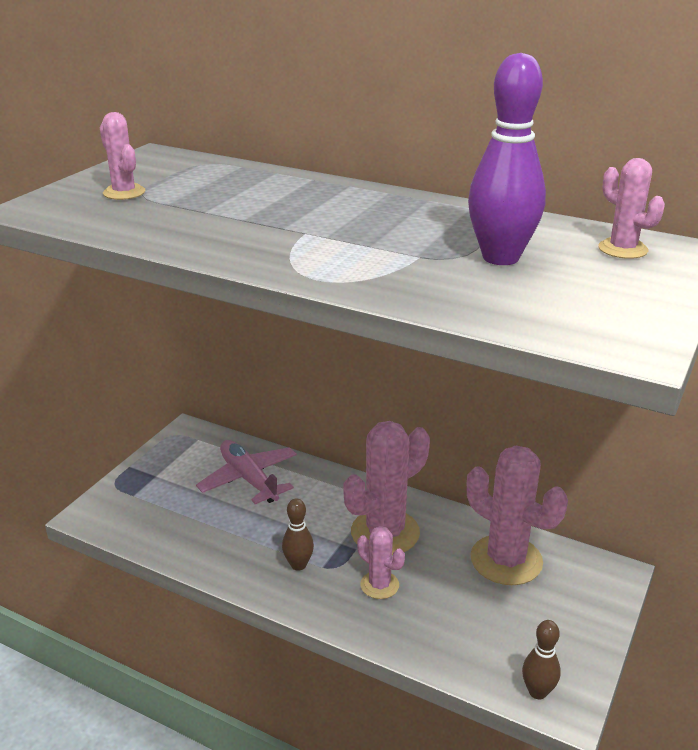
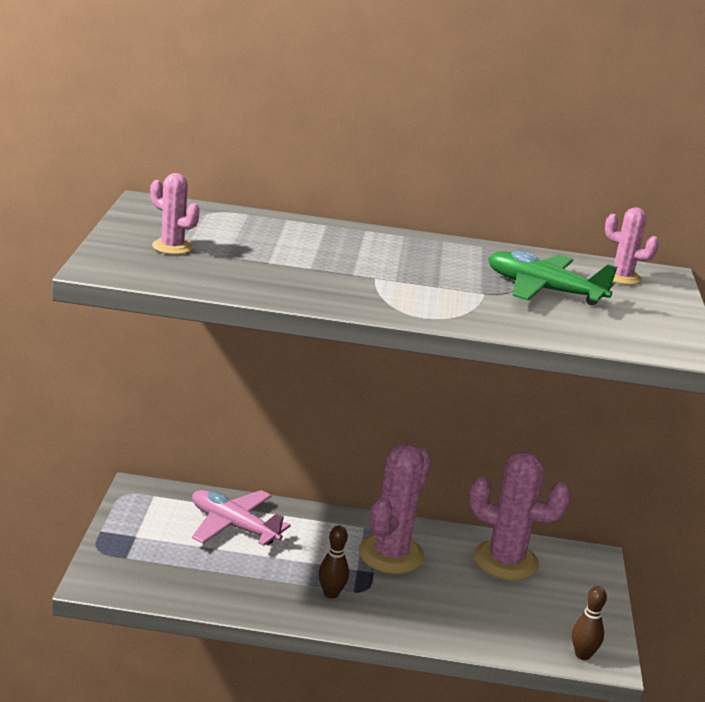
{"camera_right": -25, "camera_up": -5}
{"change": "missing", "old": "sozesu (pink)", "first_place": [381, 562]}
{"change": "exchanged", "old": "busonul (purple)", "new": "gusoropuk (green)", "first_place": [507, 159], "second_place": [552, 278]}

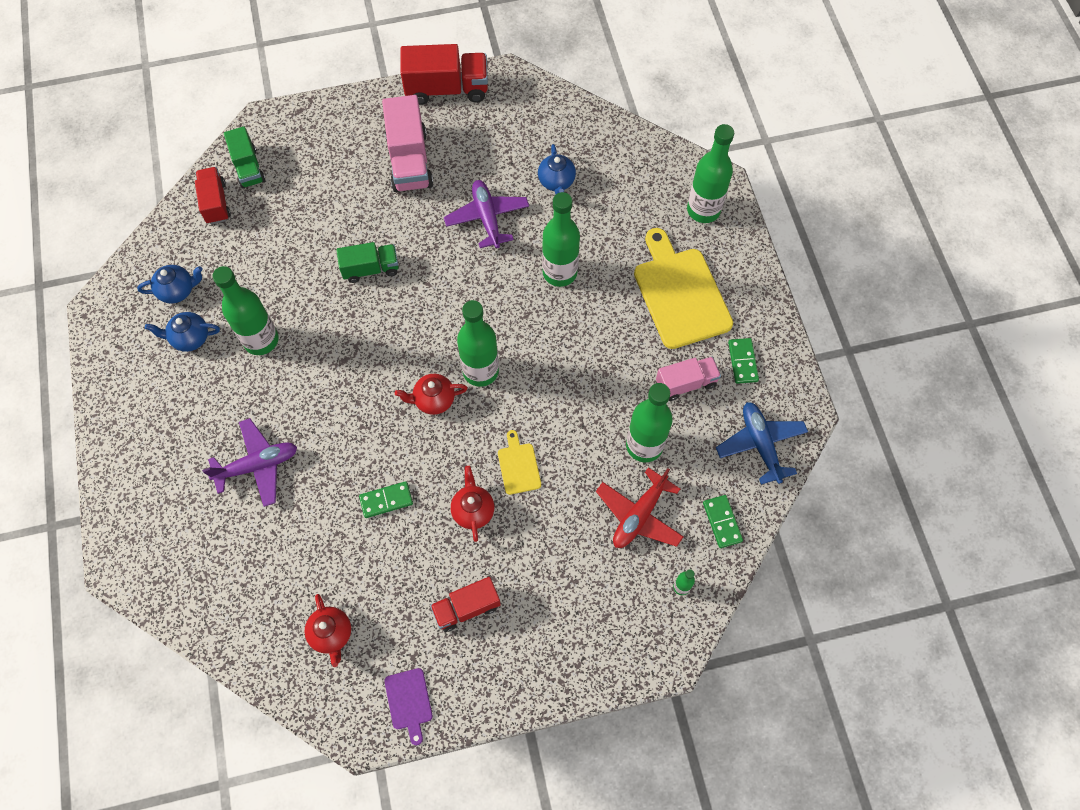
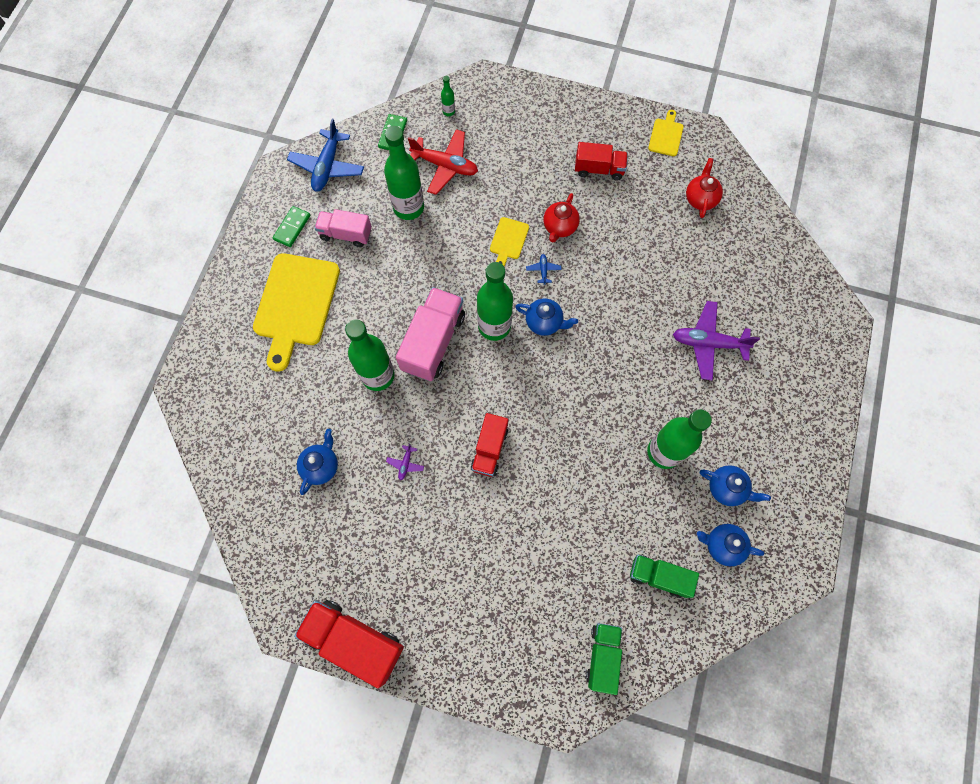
{"camera_right": -150, "camera_up": 5}
{"change": "missing", "old": "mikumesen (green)", "first_place": [386, 499]}
{"change": "missing", "old": "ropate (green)", "first_place": [710, 173]}
{"change": "appeared", "new": "gusoropuk (blue)", "second_place": [544, 269]}
{"change": "relocated", "old": "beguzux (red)", "first_place": [213, 195], "second_place": [489, 445]}
{"change": "relocated", "old": "beguzux (green)", "first_place": [367, 262], "second_place": [664, 576]}
{"change": "relocated", "old": "beguzux (pink)", "first_place": [407, 143], "second_place": [430, 334]}
{"change": "colour", "old": "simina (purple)", "new": "simina (yellow)", "first_place": [409, 706], "second_place": [666, 133]}
{"change": "colour", "old": "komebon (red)", "new": "komebon (blue)", "first_place": [431, 394], "second_place": [546, 317]}
{"change": "spun", "old": "gusoropuk (red)", "first_place": [639, 507], "second_place": [443, 162], "degrees": 45}
{"change": "size", "old": "gusoropuk (purple)", "first_place": [486, 214], "second_place": [405, 462], "factor": 0.44}

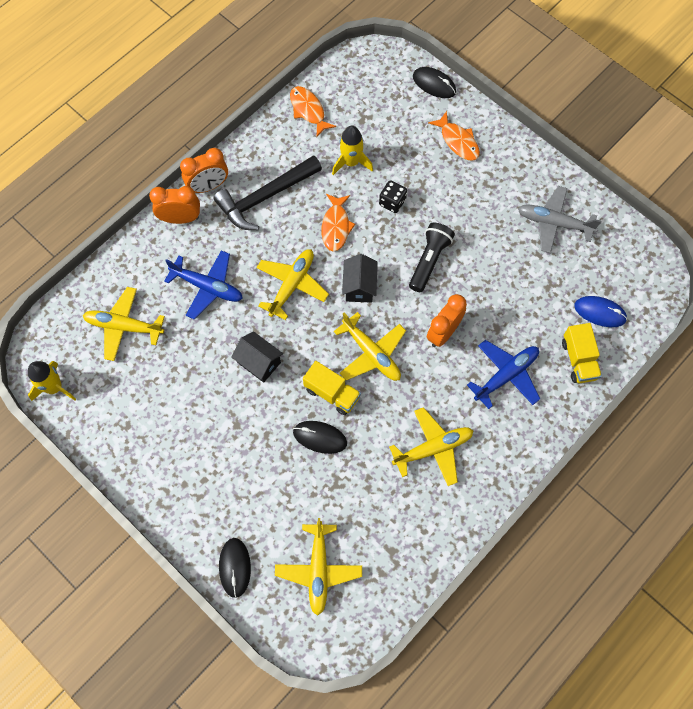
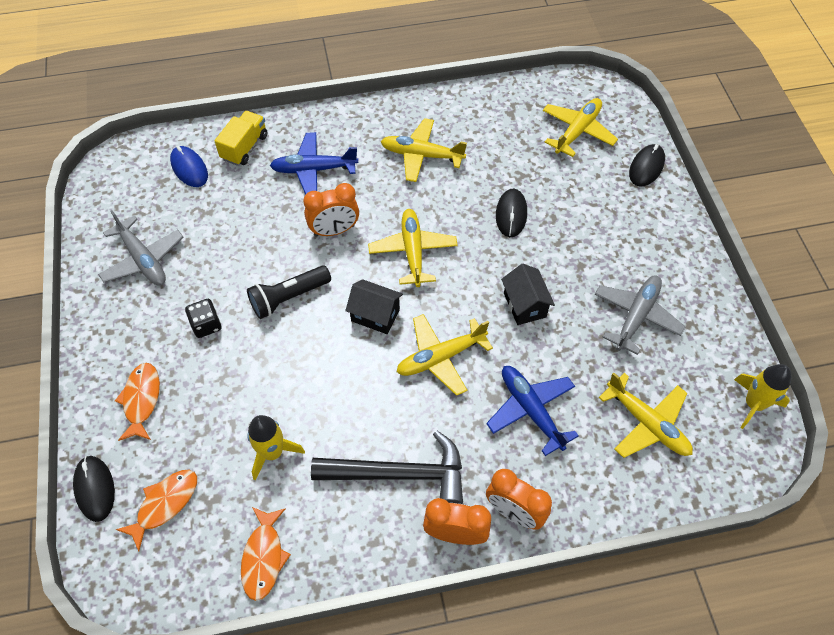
{"camera_right": -145, "camera_up": -10}
{"change": "missing", "old": "beguzux (yellow)", "first_place": [332, 388]}
{"change": "appeared", "new": "gusoropuk (grey)", "second_place": [640, 315]}
{"change": "relocated", "old": "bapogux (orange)", "first_place": [339, 223], "second_place": [156, 510]}
{"change": "relocated", "old": "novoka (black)", "first_place": [393, 196], "second_place": [203, 318]}
{"change": "spun", "old": "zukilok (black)", "first_place": [320, 437], "second_place": [511, 213], "degrees": 45}
{"change": "spun", "old": "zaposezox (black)", "first_place": [360, 278], "second_place": [374, 306], "degrees": 75}

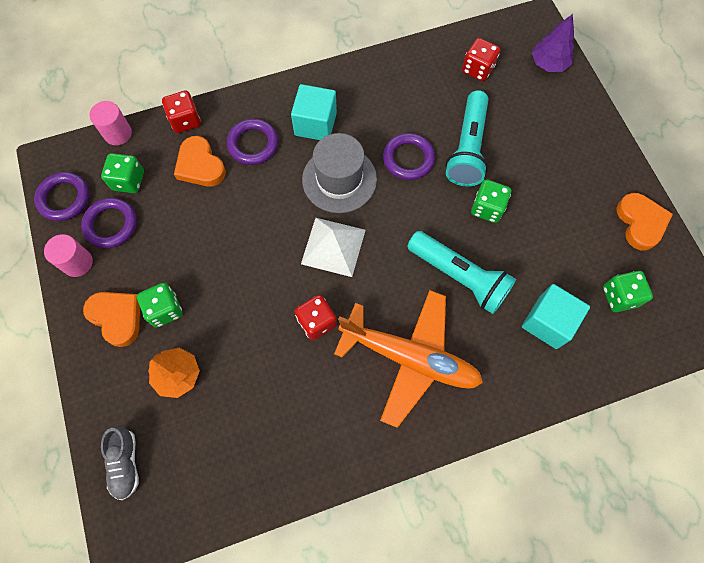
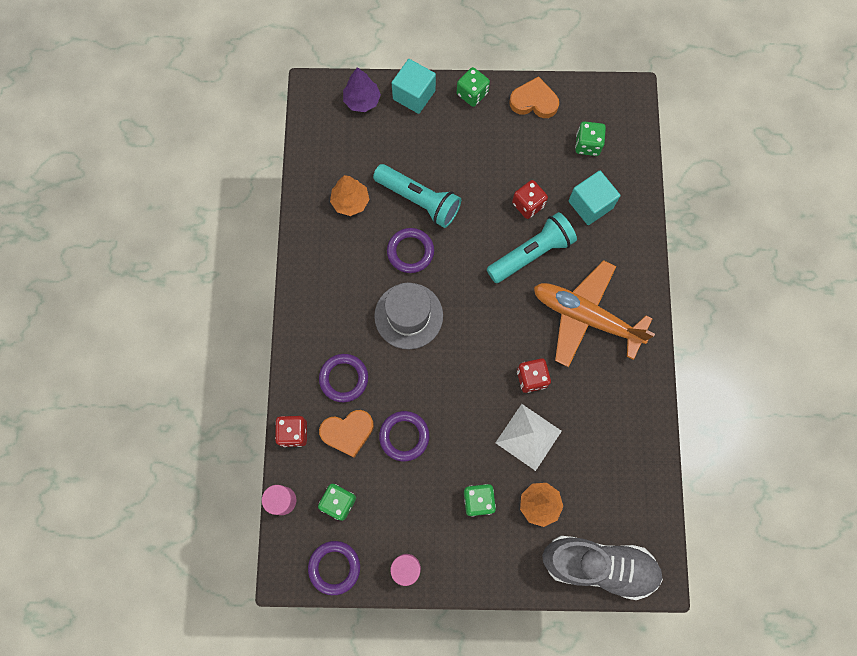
{"camera_right": -70, "camera_up": 5}
{"change": "missing", "old": "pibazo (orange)", "first_place": [111, 319]}
{"change": "appeared", "new": "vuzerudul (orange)", "second_place": [350, 195]}
{"change": "relocated", "old": "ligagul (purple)", "first_place": [109, 223], "second_place": [404, 436]}
{"change": "relocated", "old": "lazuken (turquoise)", "first_place": [314, 112], "second_place": [414, 86]}
{"change": "relocated", "old": "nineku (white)", "first_place": [333, 247], "second_place": [528, 437]}
{"change": "relocated", "old": "novoka (red)", "first_place": [481, 59], "second_place": [530, 199]}
{"change": "relocated", "old": "novoka (green)", "first_place": [491, 201], "second_place": [473, 87]}
{"change": "spun", "old": "gusoropuk (orange)", "first_place": [408, 359], "second_place": [594, 313], "degrees": -105}
{"change": "size", "old": "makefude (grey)", "first_place": [120, 463], "second_place": [602, 568], "factor": 2.05}

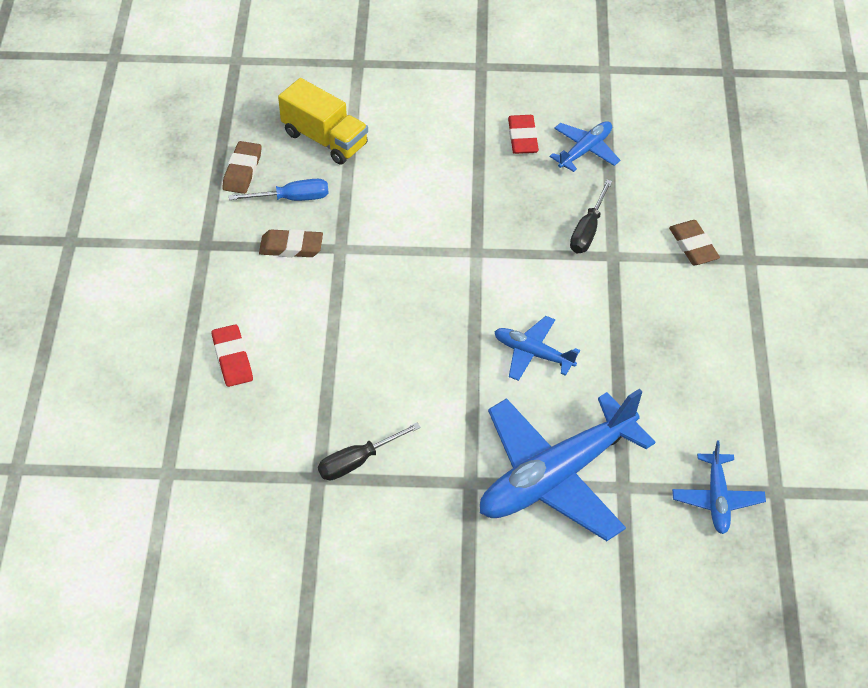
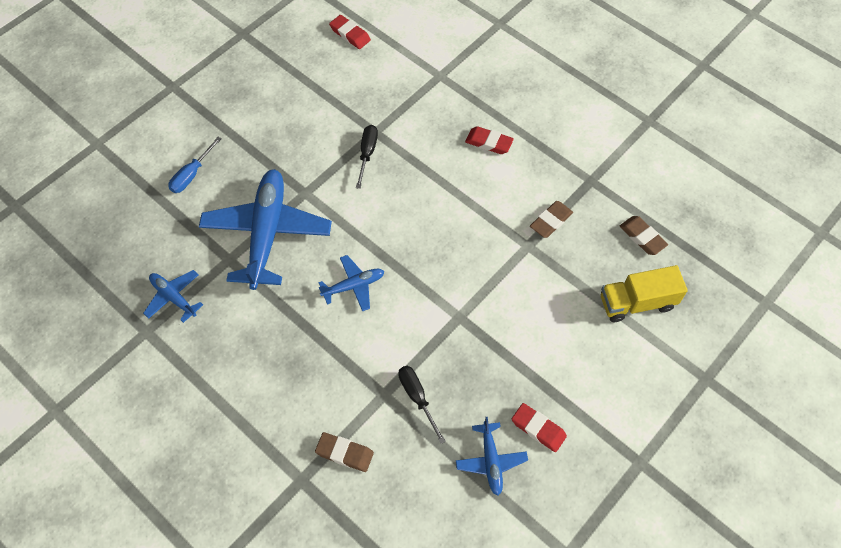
{"camera_right": 130, "camera_up": 10}
{"change": "appeared", "new": "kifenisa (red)", "second_place": [350, 32]}
{"change": "relocated", "old": "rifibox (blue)", "first_place": [279, 190], "second_place": [195, 165]}

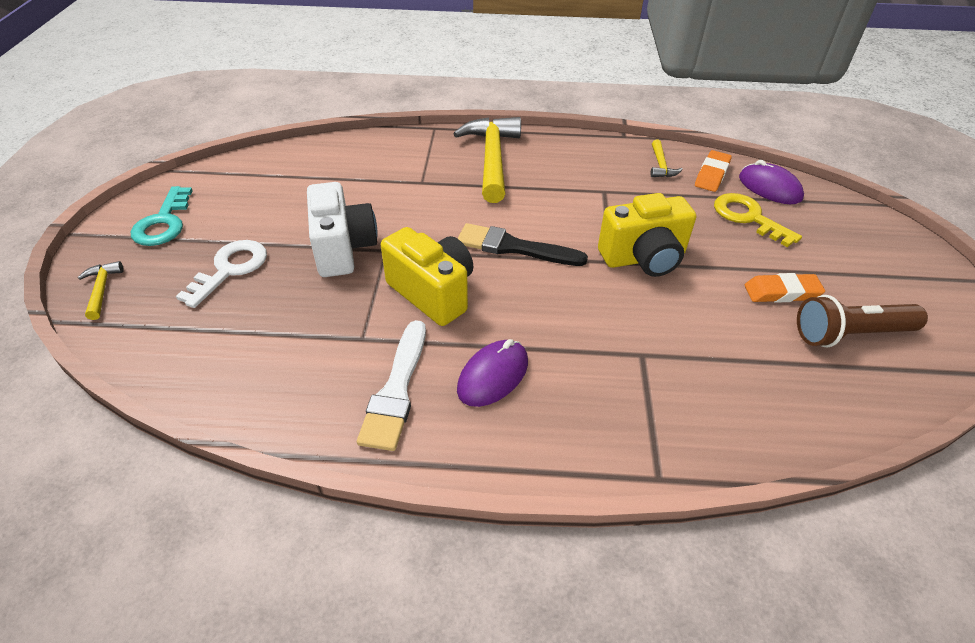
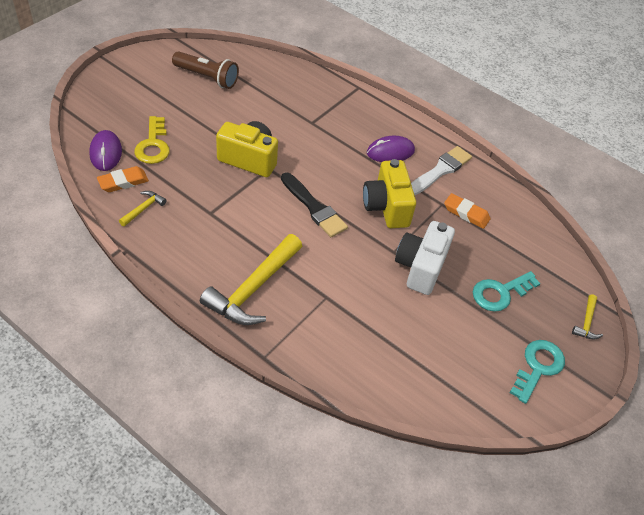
{"camera_right": -150, "camera_up": 5}
{"change": "relocated", "old": "kifenisa (orange)", "first_place": [785, 288], "second_place": [467, 211]}
{"change": "colour", "old": "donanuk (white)", "new": "donanuk (turquoise)", "first_place": [221, 274], "second_place": [507, 291]}

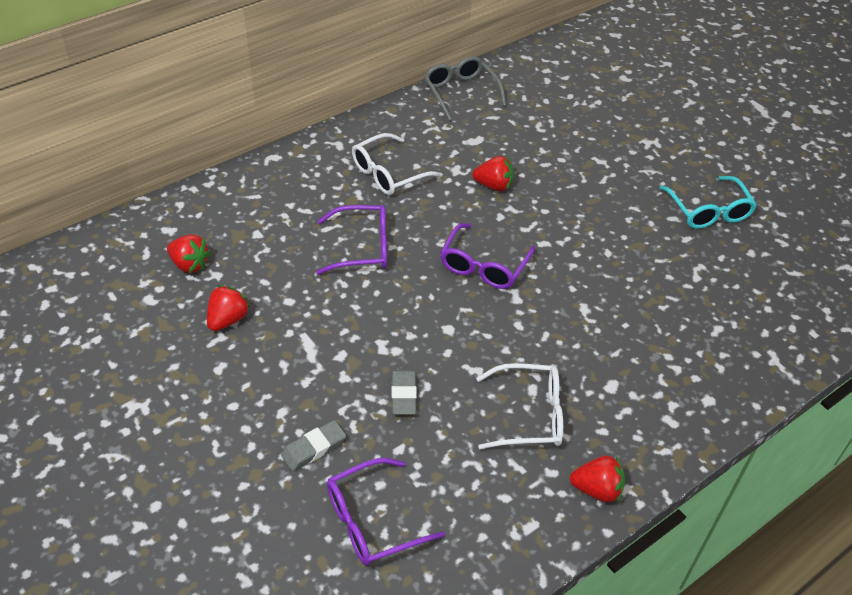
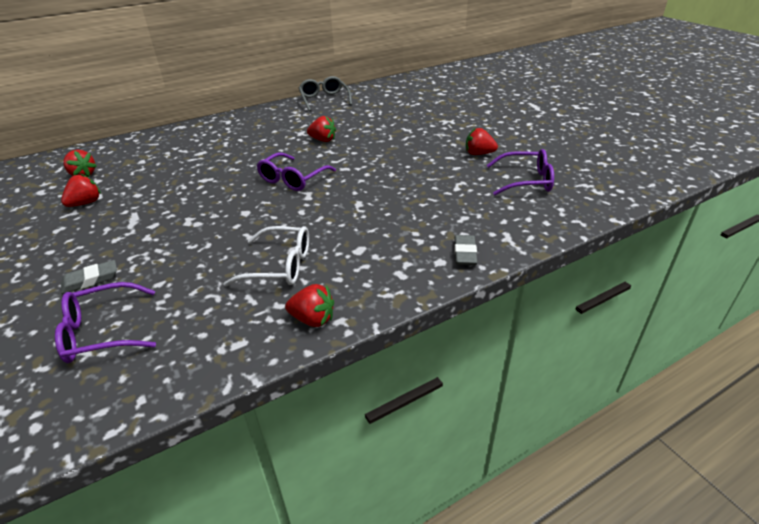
{"camera_right": 10, "camera_up": -10}
{"change": "missing", "old": "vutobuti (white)", "first_place": [397, 164]}
{"change": "relocated", "old": "vutobuti (purple)", "first_place": [351, 240], "second_place": [520, 172]}
{"change": "relocated", "old": "kifenisa (grey)", "first_place": [404, 392], "second_place": [465, 250]}
{"change": "exchanged", "old": "vutobuti (turquoise)", "new": "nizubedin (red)", "first_place": [708, 202], "second_place": [482, 141]}

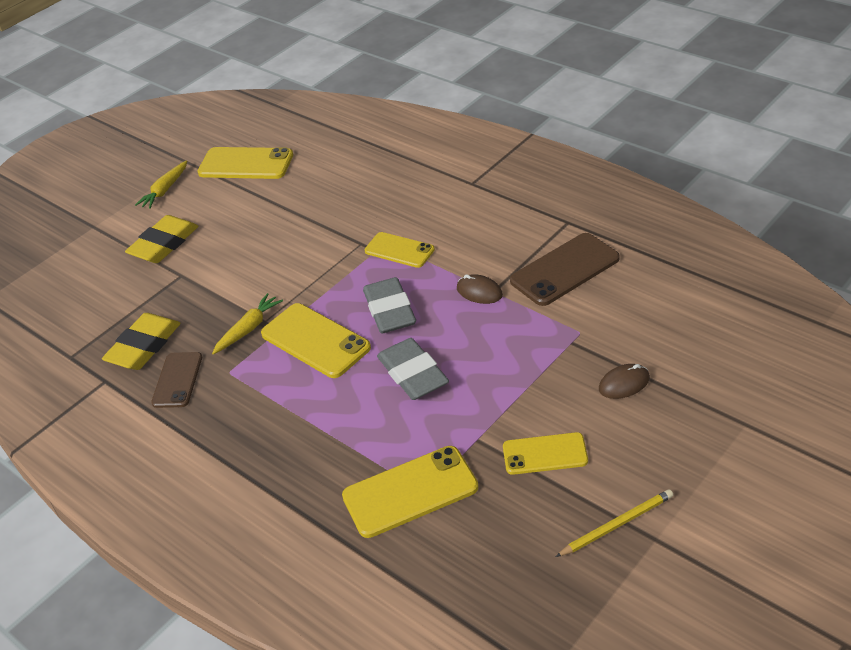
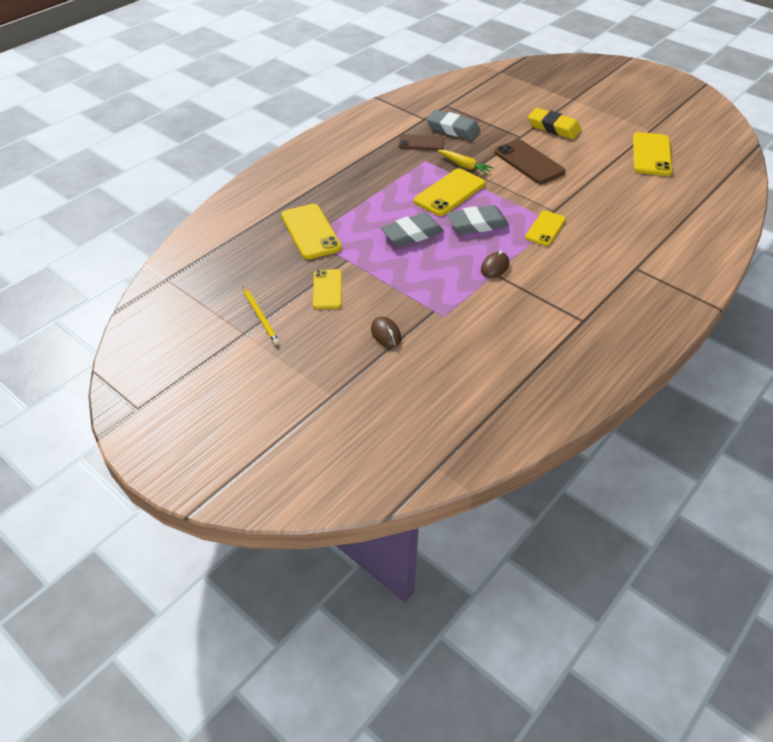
{"camera_right": 85, "camera_up": 5}
{"change": "missing", "old": "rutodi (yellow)", "first_place": [161, 184]}
{"change": "relocated", "old": "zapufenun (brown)", "first_place": [565, 269], "second_place": [529, 161]}
{"change": "colour", "old": "kifenisa (yellow)", "new": "kifenisa (grey)", "first_place": [141, 341], "second_place": [453, 125]}

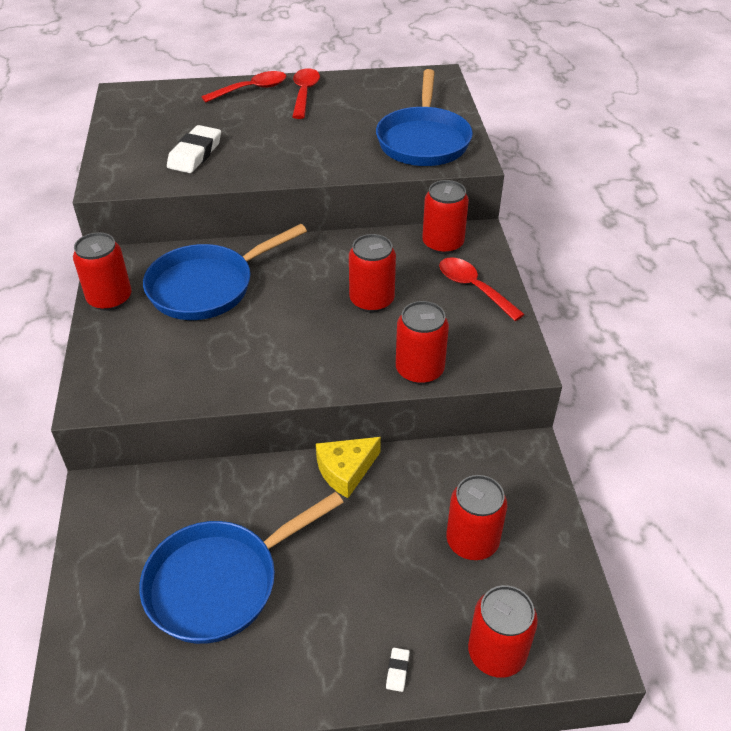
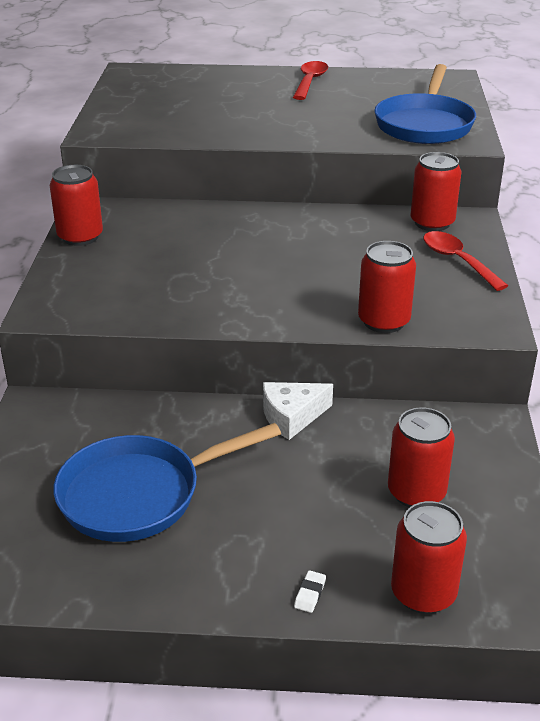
{"camera_right": 10, "camera_up": -10}
{"change": "missing", "old": "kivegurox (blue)", "first_place": [225, 272]}
{"change": "missing", "old": "kifenisa (white)", "first_place": [194, 149]}
{"change": "missing", "old": "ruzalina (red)", "first_place": [243, 86]}
{"change": "missing", "old": "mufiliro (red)", "first_place": [372, 273]}
{"change": "colour", "old": "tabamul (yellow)", "new": "tabamul (white)", "first_place": [348, 467], "second_place": [298, 411]}

